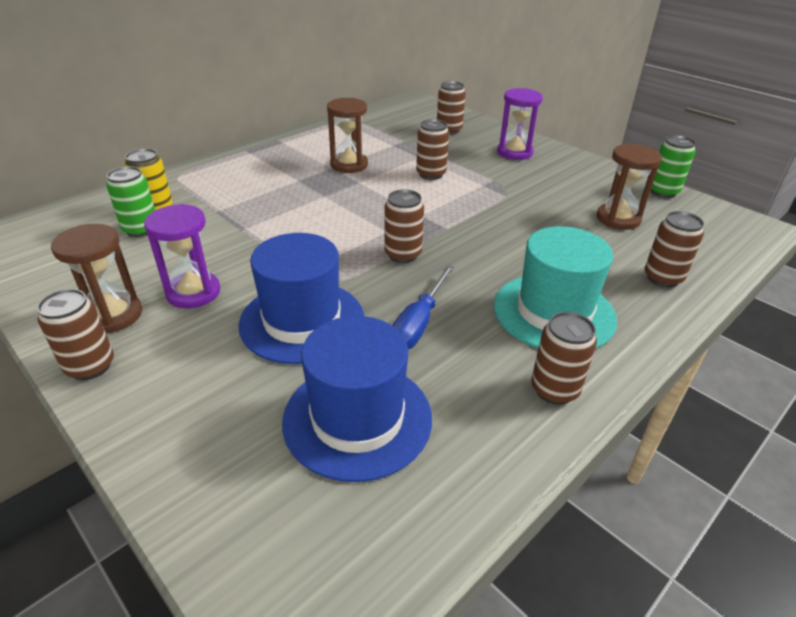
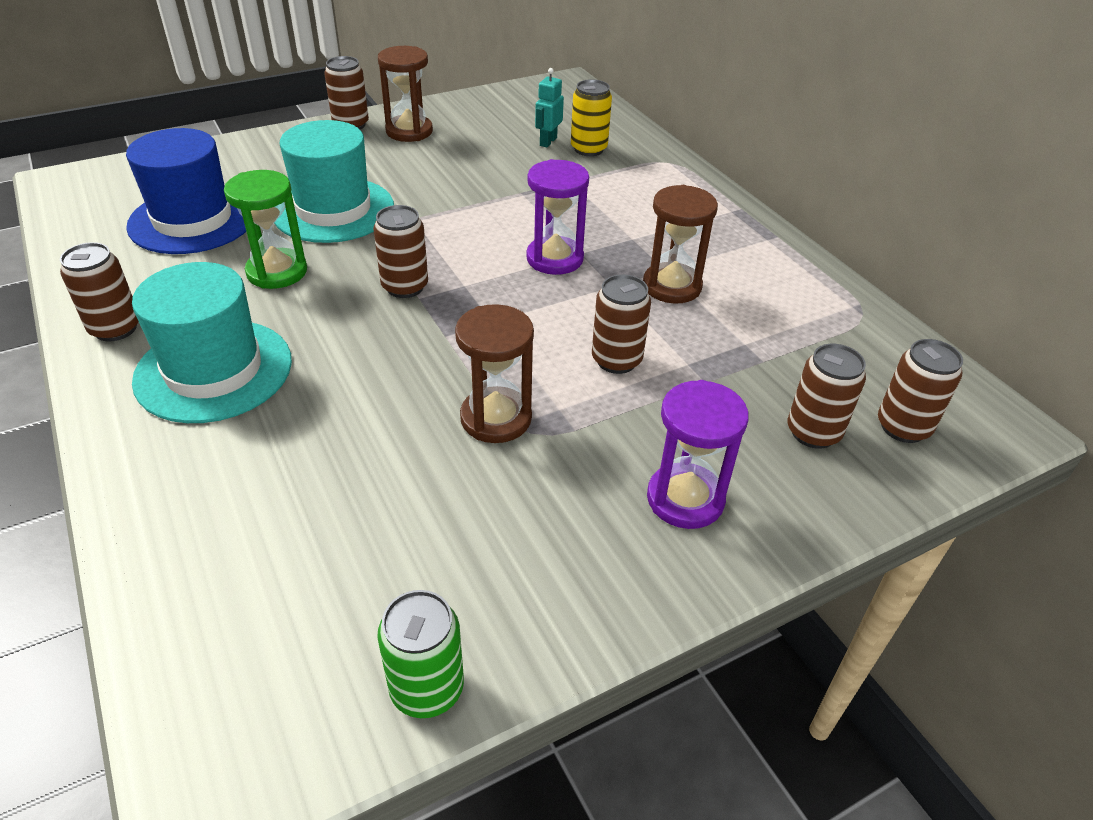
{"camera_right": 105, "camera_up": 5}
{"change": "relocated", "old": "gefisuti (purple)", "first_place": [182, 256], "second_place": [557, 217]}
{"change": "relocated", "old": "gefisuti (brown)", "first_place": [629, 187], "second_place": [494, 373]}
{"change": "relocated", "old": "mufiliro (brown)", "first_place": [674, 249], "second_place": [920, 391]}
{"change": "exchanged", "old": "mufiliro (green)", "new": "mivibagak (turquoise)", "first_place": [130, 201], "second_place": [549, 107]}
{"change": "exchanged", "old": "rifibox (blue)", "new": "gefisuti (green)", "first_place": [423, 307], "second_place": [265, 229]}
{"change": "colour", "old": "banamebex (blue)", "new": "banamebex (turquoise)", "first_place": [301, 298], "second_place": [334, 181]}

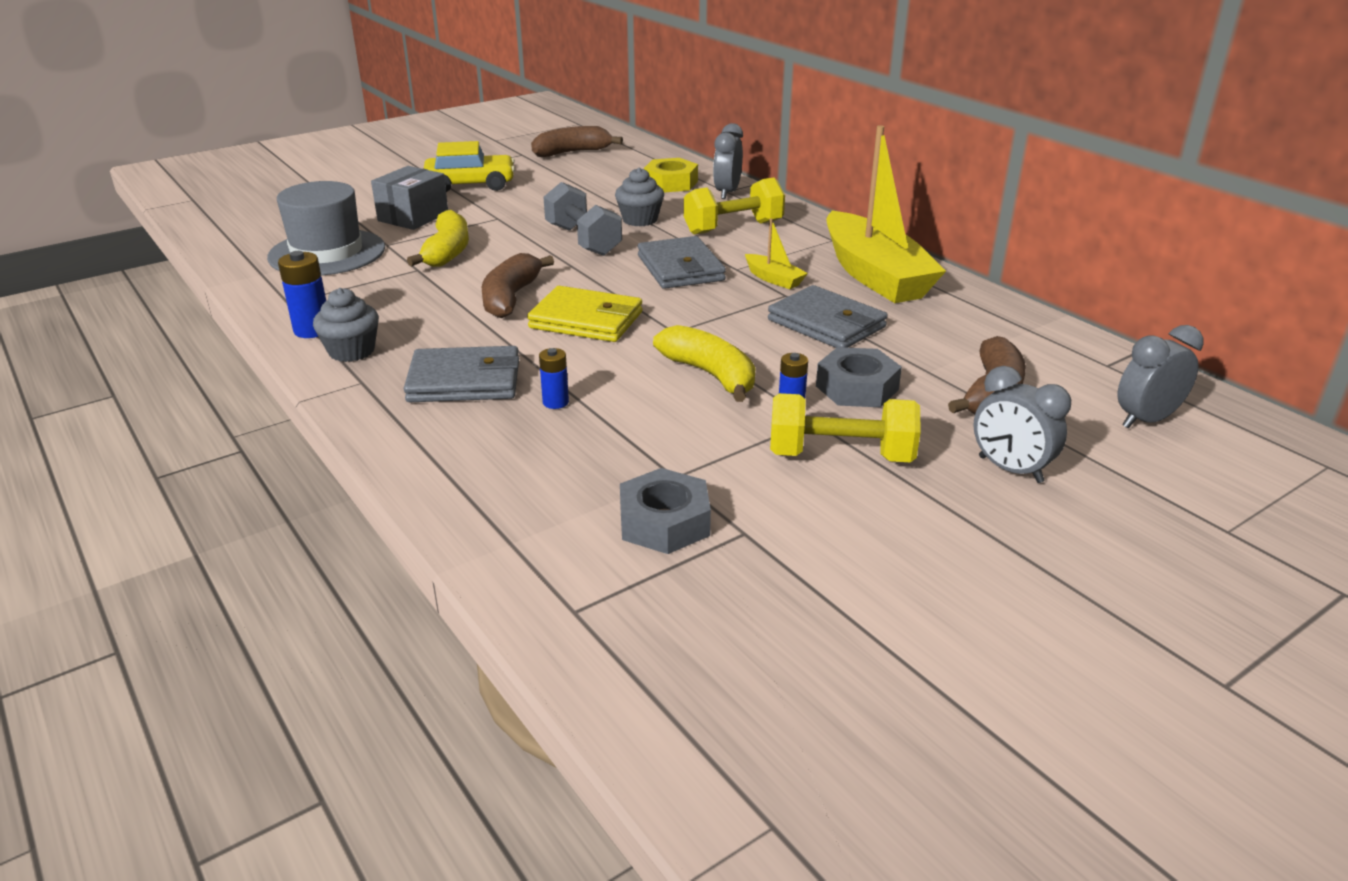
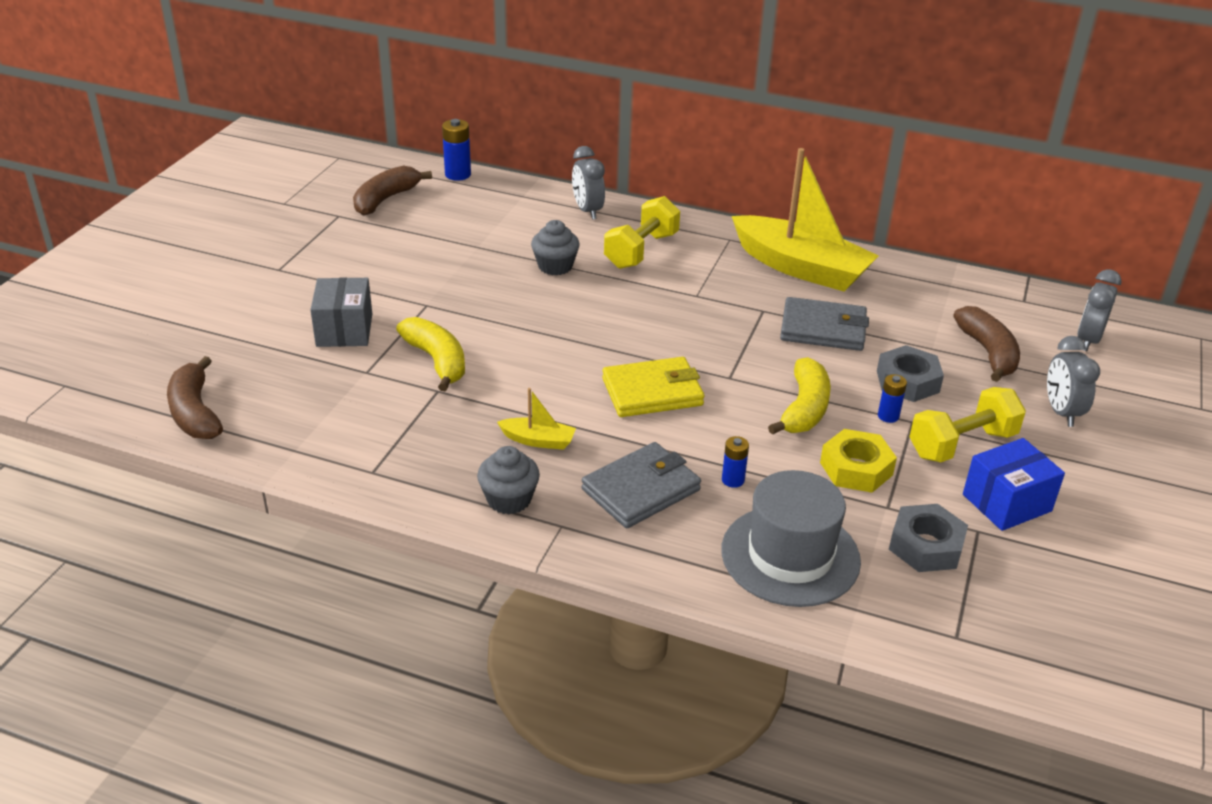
{"camera_right": -35, "camera_up": 5}
{"change": "missing", "old": "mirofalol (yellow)", "first_place": [469, 166]}
{"change": "missing", "old": "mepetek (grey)", "first_place": [582, 219]}
{"change": "missing", "old": "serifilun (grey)", "first_place": [682, 262]}
{"change": "appeared", "new": "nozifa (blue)", "second_place": [1014, 484]}
{"change": "relocated", "old": "banamebex (grey)", "first_place": [326, 228], "second_place": [791, 538]}
{"change": "relocated", "old": "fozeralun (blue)", "first_place": [302, 294], "second_place": [456, 150]}
{"change": "relocated", "old": "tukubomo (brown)", "first_place": [518, 285], "second_place": [195, 397]}
{"change": "relocated", "old": "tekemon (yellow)", "first_place": [671, 175], "second_place": [858, 461]}
{"change": "relocated", "old": "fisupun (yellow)", "first_place": [776, 253], "second_place": [536, 419]}
{"change": "spun", "old": "tukubomo (yellow)", "first_place": [704, 363], "second_place": [799, 396], "degrees": 90}
{"change": "spun", "old": "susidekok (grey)", "first_place": [1022, 424], "second_place": [1073, 381], "degrees": 75}

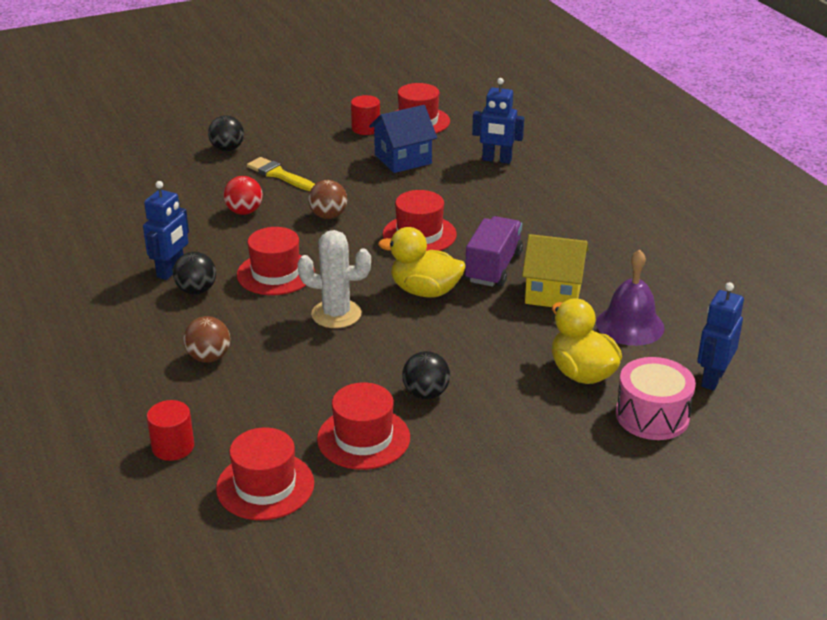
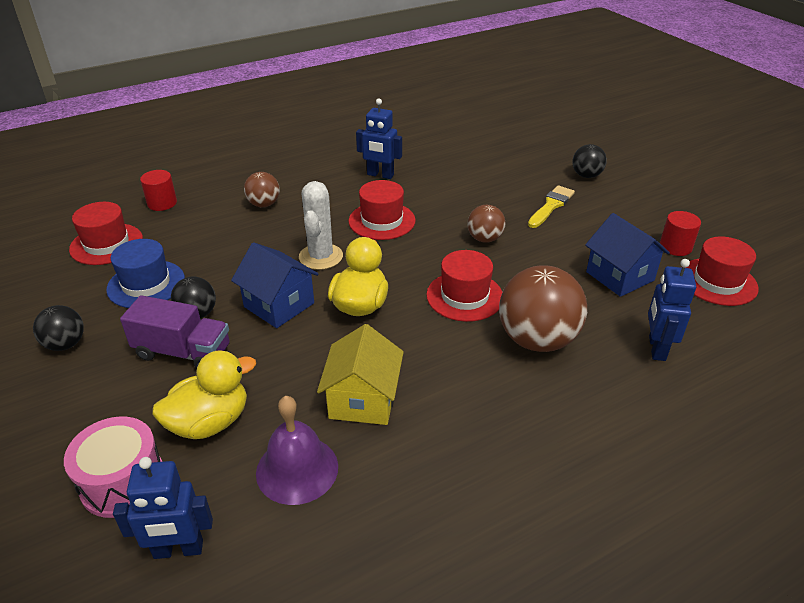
{"camera_right": 85, "camera_up": 5}
{"change": "missing", "old": "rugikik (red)", "first_place": [243, 195]}
{"change": "appeared", "new": "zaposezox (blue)", "second_place": [274, 285]}
{"change": "appeared", "new": "rugikik (brown)", "second_place": [543, 308]}
{"change": "relocated", "old": "rugikik (black)", "first_place": [194, 273], "second_place": [58, 328]}
{"change": "relocated", "old": "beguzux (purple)", "first_place": [494, 251], "second_place": [175, 332]}
{"change": "colour", "old": "banamebex (red)", "new": "banamebex (blue)", "first_place": [363, 426], "second_place": [145, 273]}
{"change": "spun", "old": "mivibagak (blue)", "first_place": [720, 336], "second_place": [163, 508], "degrees": 150}

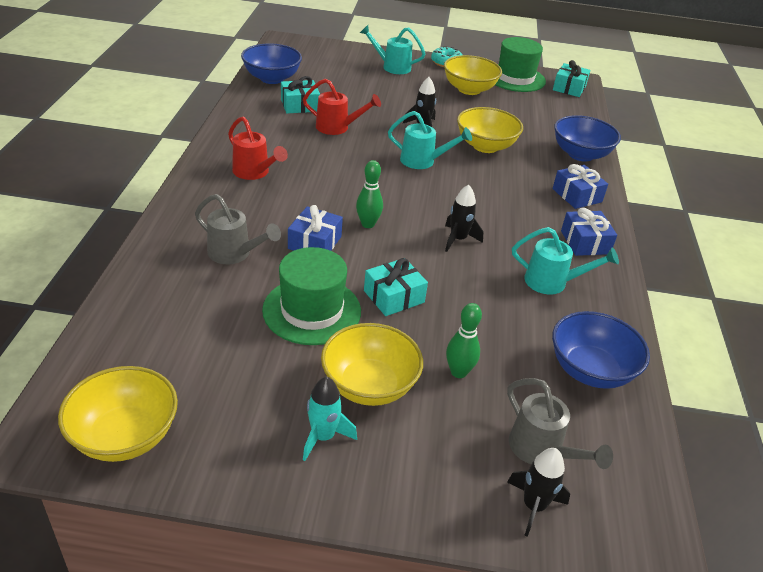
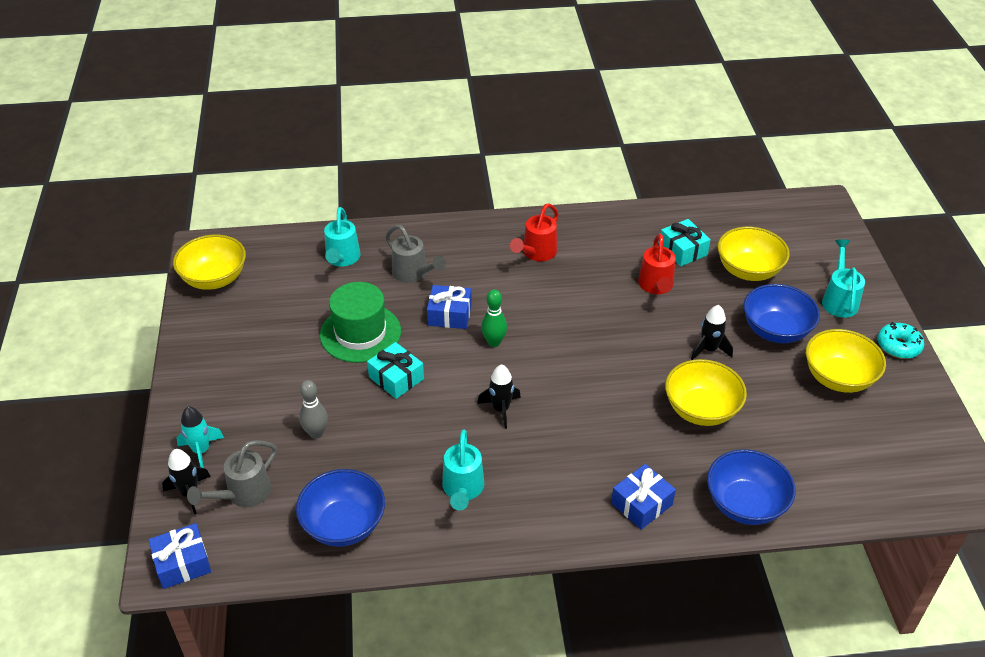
{"camera_right": 80, "camera_up": 5}
{"change": "missing", "old": "banamebex (green)", "first_place": [520, 64]}
{"change": "missing", "old": "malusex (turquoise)", "first_place": [571, 78]}
{"change": "relocated", "old": "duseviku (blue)", "first_place": [271, 63], "second_place": [781, 313]}
{"change": "relocated", "old": "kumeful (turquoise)", "first_place": [330, 418], "second_place": [200, 437]}
{"change": "relocated", "old": "duseviku (yellow)", "first_place": [372, 364], "second_place": [754, 254]}
{"change": "relocated", "old": "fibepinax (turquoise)", "first_place": [430, 140], "second_place": [342, 237]}
{"change": "relocated", "old": "malusex (blue)", "first_place": [589, 232], "second_place": [180, 556]}
{"change": "colour", "old": "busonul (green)", "new": "busonul (grey)", "first_place": [464, 340], "second_place": [313, 409]}
{"change": "spun", "old": "fibepinax (grey)", "first_place": [238, 229], "second_place": [415, 254], "degrees": -60}

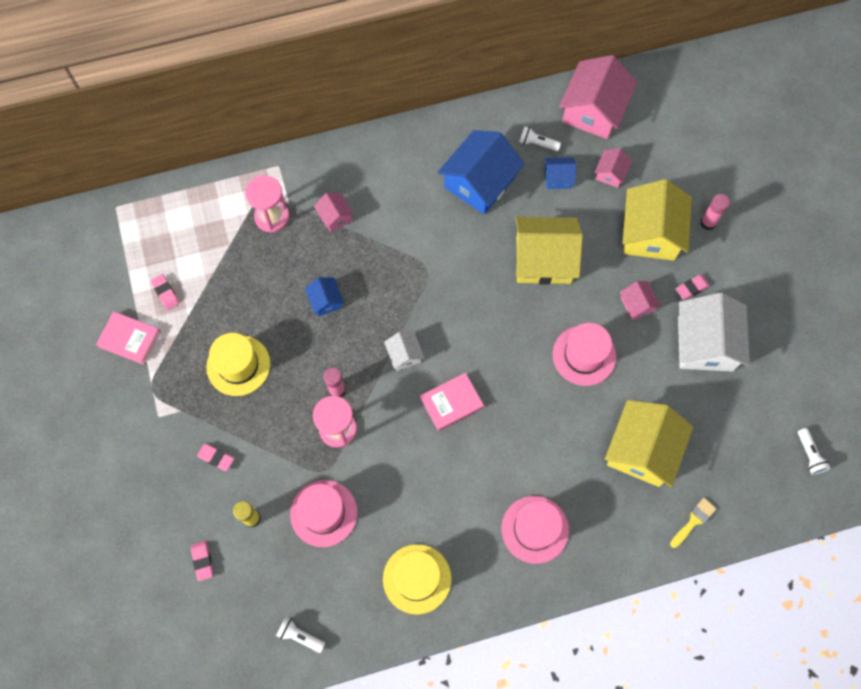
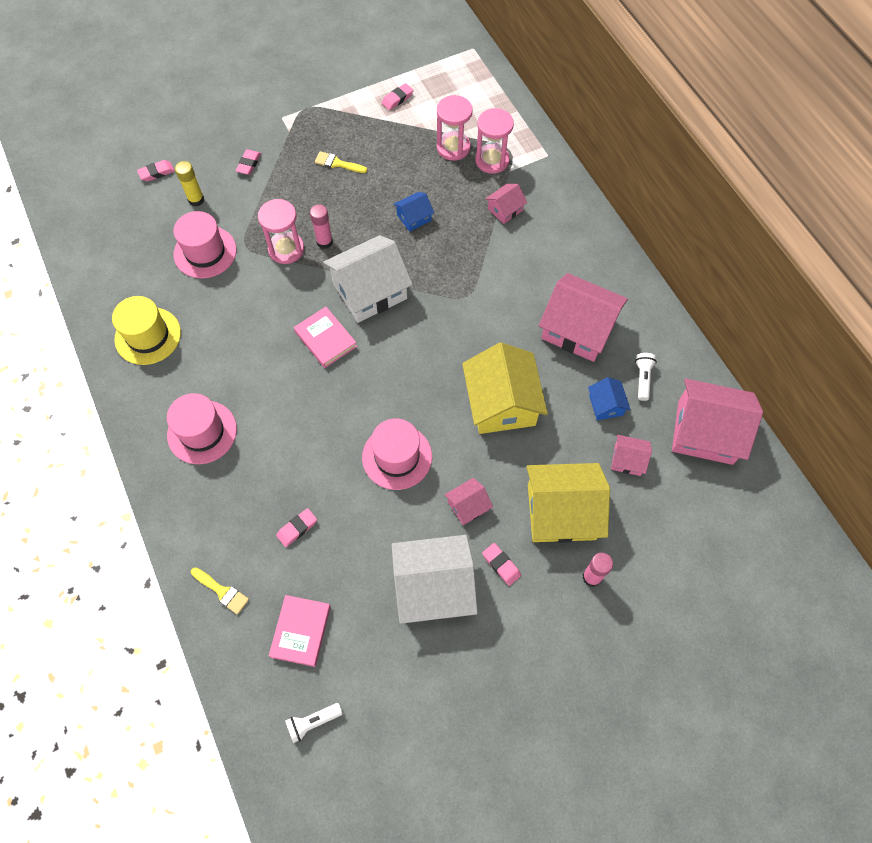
{"camera_right": 80, "camera_up": -5}
{"change": "missing", "old": "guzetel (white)", "first_place": [300, 635]}
{"change": "appeared", "new": "gefisuti (pink)", "second_place": [455, 128]}
{"change": "relocated", "old": "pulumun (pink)", "first_place": [128, 338], "second_place": [300, 631]}
{"change": "exchanged", "old": "banamebex (yellow)", "new": "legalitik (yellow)", "first_place": [238, 364], "second_place": [341, 162]}
{"change": "exchanged", "old": "zaposezox (yellow)", "new": "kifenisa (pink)", "first_place": [649, 443], "second_place": [296, 527]}
{"change": "colour", "old": "zaposezox (blue)", "new": "zaposezox (pink)", "first_place": [481, 172], "second_place": [583, 317]}
{"change": "size", "old": "zaposezox (white)", "first_place": [404, 351], "second_place": [368, 279], "factor": 2.09}

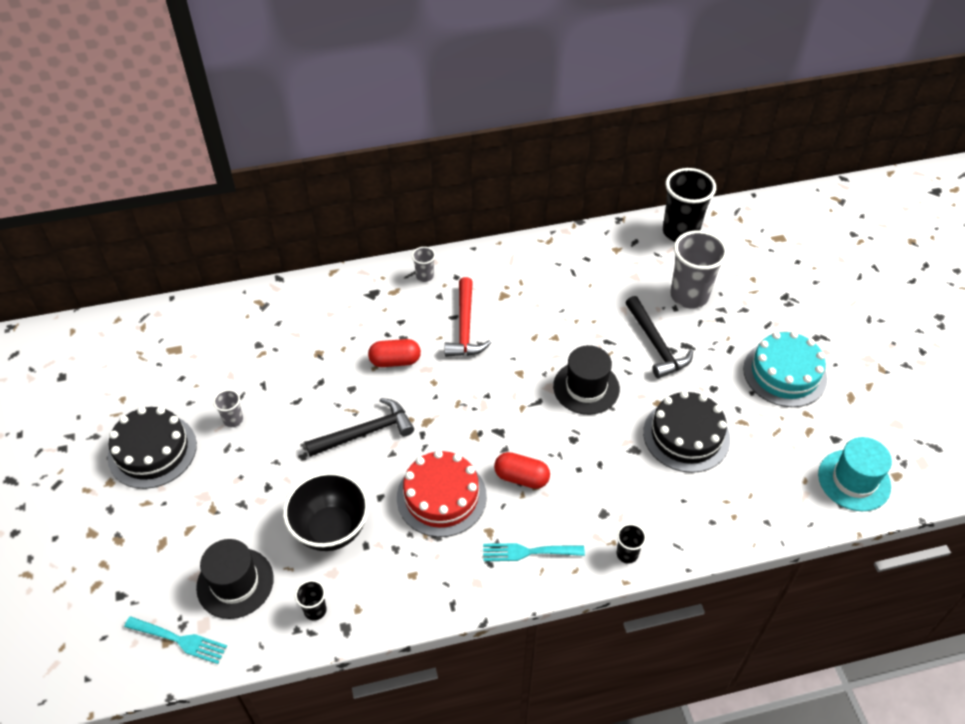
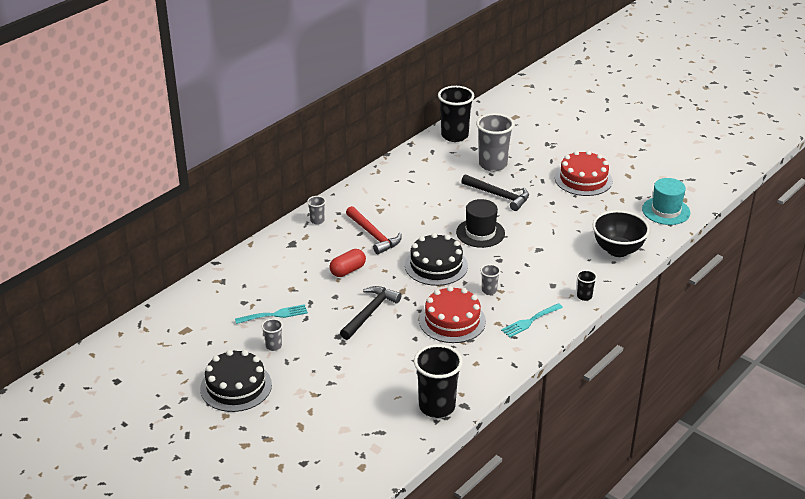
{"camera_right": -35, "camera_up": -15}
{"change": "missing", "old": "banamebex (black)", "first_place": [235, 579]}
{"change": "relocated", "old": "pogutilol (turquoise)", "first_place": [175, 640], "second_place": [271, 314]}
{"change": "relocated", "old": "duseviku (black)", "first_place": [326, 511], "second_place": [621, 233]}
{"change": "relocated", "old": "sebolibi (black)", "first_place": [686, 432], "second_place": [436, 259]}
{"change": "exchanged", "old": "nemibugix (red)", "new": "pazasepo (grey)", "first_place": [522, 470], "second_place": [490, 279]}
{"change": "colour", "old": "sebolibi (turquoise)", "new": "sebolibi (red)", "first_place": [785, 369], "second_place": [584, 173]}
{"change": "size", "old": "pazasepo (black)", "first_place": [311, 600], "second_place": [438, 381], "factor": 2.14}

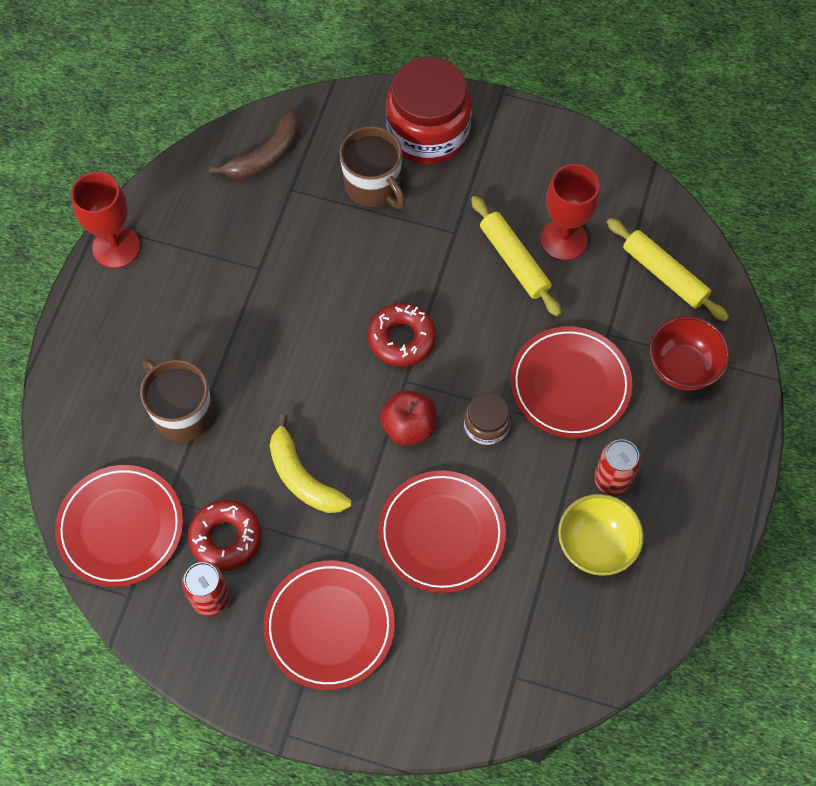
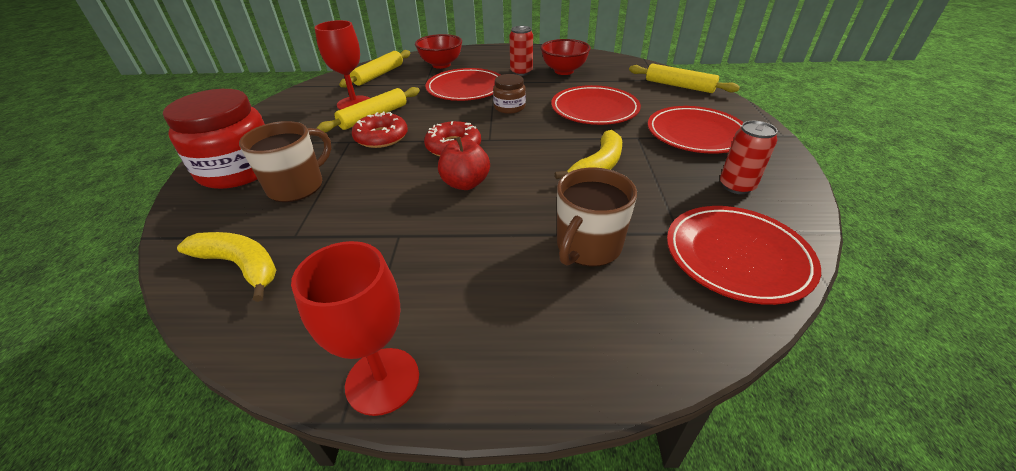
{"camera_right": -105, "camera_up": -25}
{"change": "appeared", "new": "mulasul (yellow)", "second_place": [684, 78]}
{"change": "relocated", "old": "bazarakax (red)", "first_place": [224, 535], "second_place": [380, 129]}
{"change": "relocated", "old": "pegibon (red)", "first_place": [408, 418], "second_place": [464, 163]}
{"change": "colour", "old": "tukubomo (brown)", "new": "tukubomo (yellow)", "first_place": [254, 144], "second_place": [226, 267]}
{"change": "colour", "old": "duseviku (yellow)", "new": "duseviku (red)", "first_place": [601, 535], "second_place": [566, 57]}

